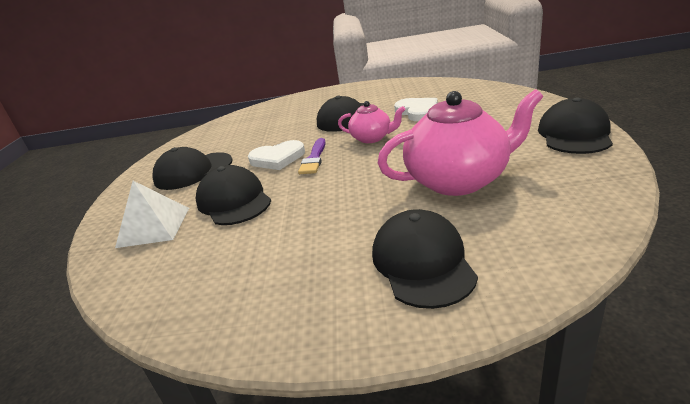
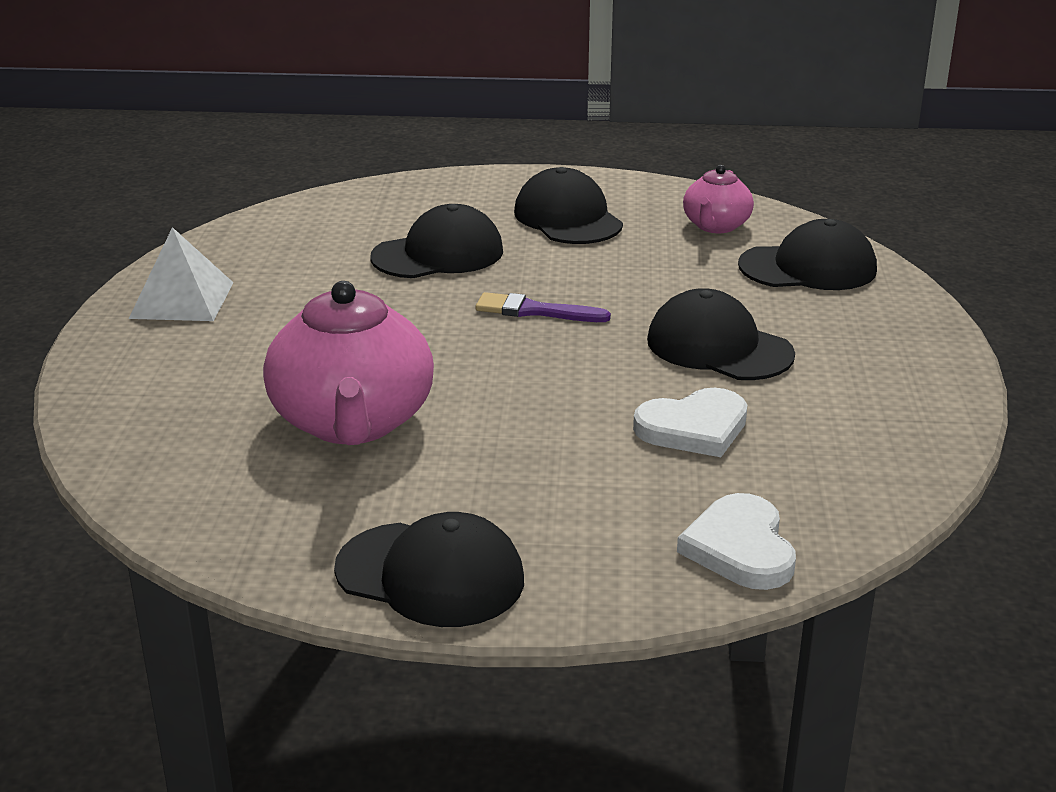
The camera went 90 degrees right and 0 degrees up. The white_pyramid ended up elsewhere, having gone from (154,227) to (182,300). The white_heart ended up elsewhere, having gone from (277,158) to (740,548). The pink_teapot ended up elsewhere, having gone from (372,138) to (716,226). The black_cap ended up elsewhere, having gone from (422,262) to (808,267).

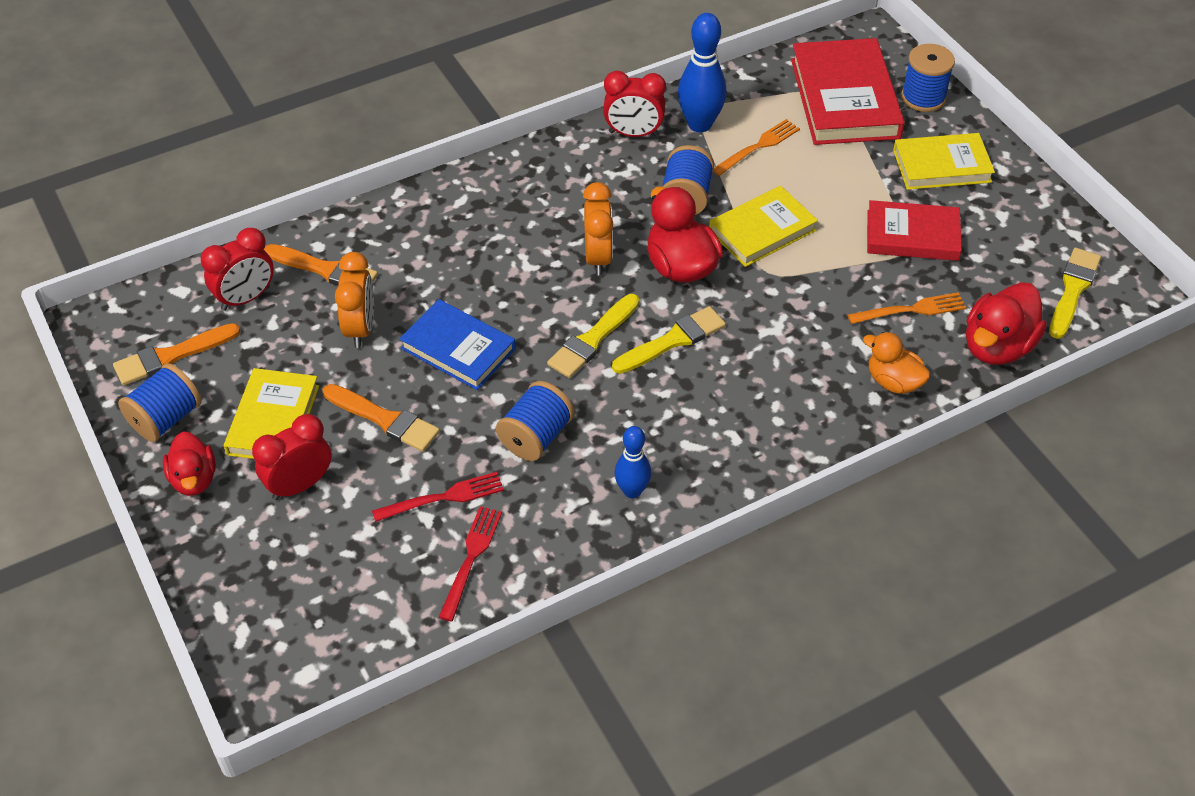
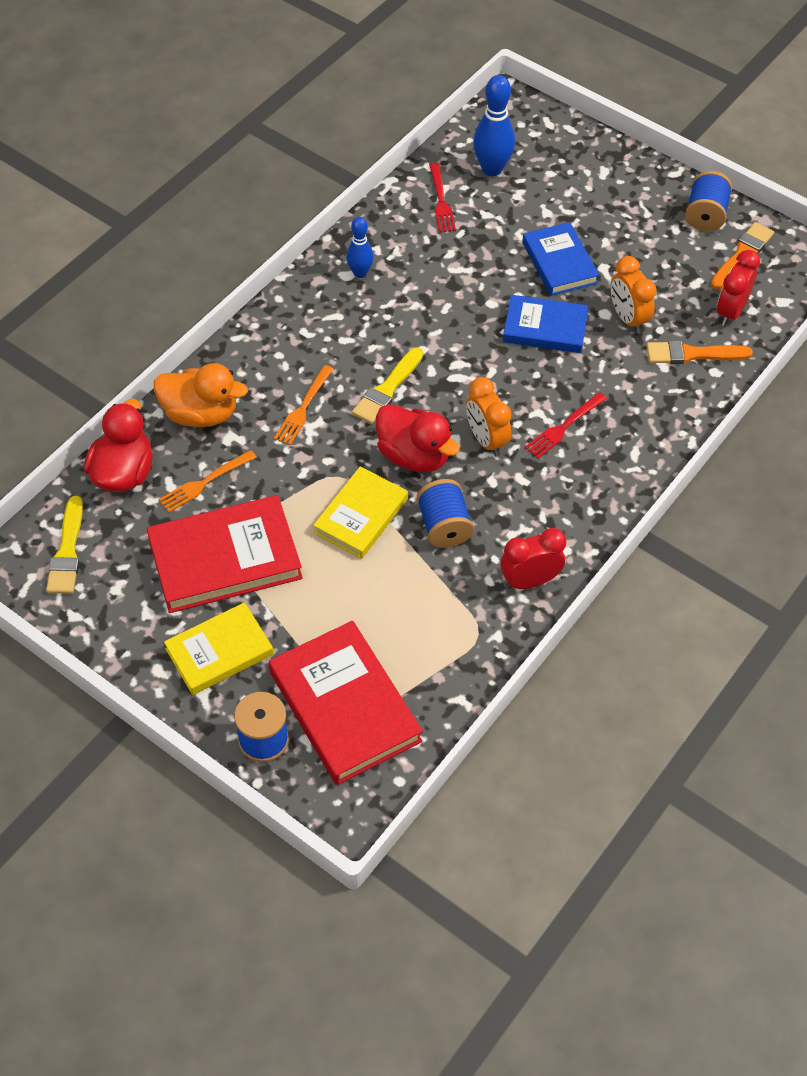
The camera went 155 degrees right and 5 degrees up. The second view lost the red_duck at (194,479). The second view lost the yellow_book at (273,420). The second view lost the red_clock at (299,485). The second view lost the blue_spool at (535,437). The second view lost the yellow_brush at (592,340). The red_fork ended up elsewhere, having gone from (443,497) to (564,427). The blue_bowling_pin ended up elsewhere, having gone from (699,124) to (492,169). The orange_fork ended up elsewhere, having gone from (758,146) to (303,408). Where the orange_brush stood at (385,419), the blue_book came to stand at (559,263). The size of the orange_duck at (893,382) changed by a factor of 1.53. The size of the red_book at (912,235) changed by a factor of 1.55.

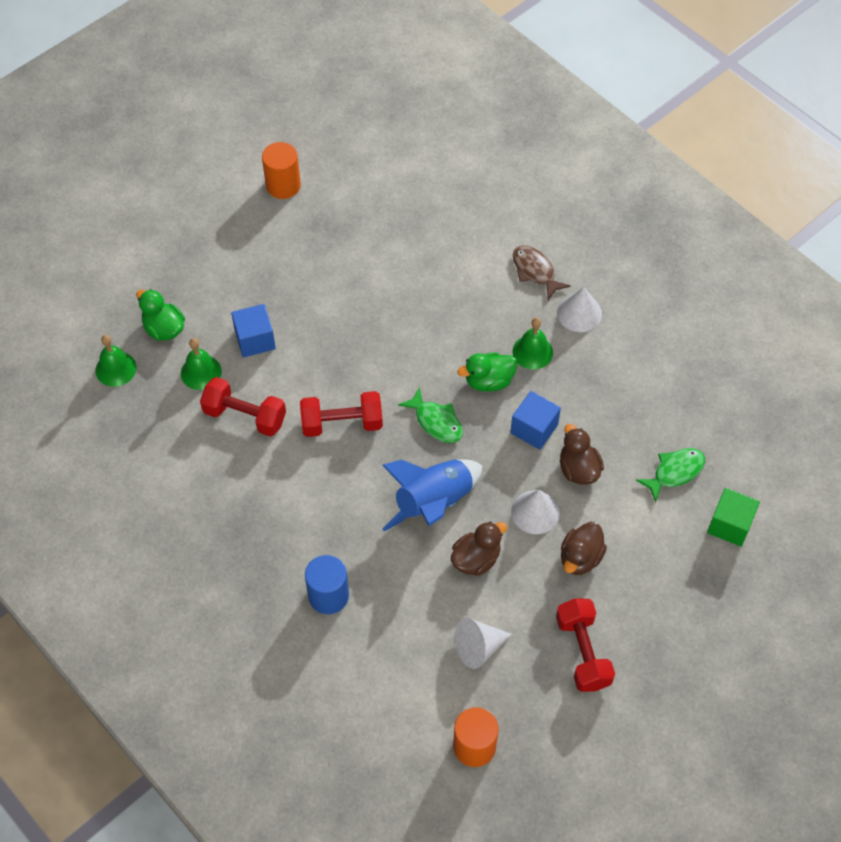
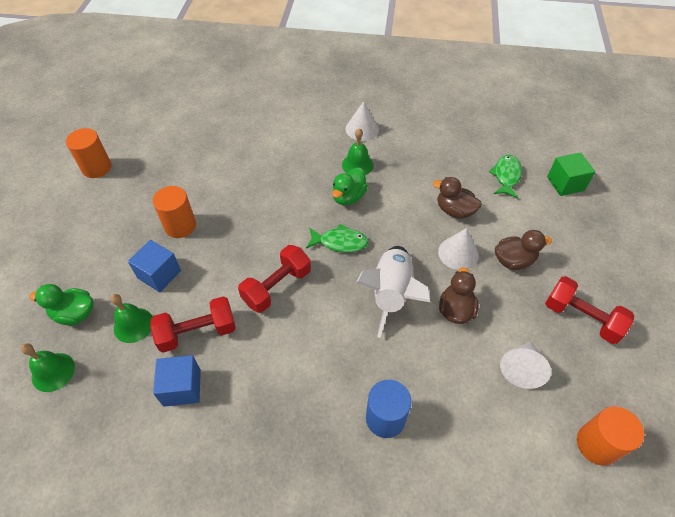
The camera went 40 degrees left and 5 degrees down. The second view lost the brown_fish at (535,271). The second view gained the orange_cylinder at (180,226). The blue_cube ended up elsewhere, having gone from (534,429) to (182,387). What was the blue_rocket at (434,503) turned into the white_rocket at (391,294). The brown_duck at (580,558) ended up facing another way, 90 degrees counterclockwise from before.

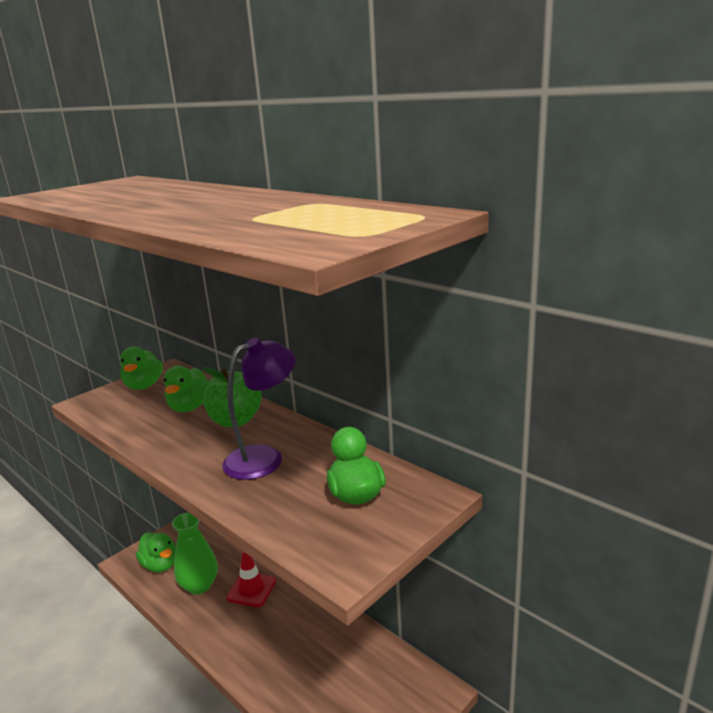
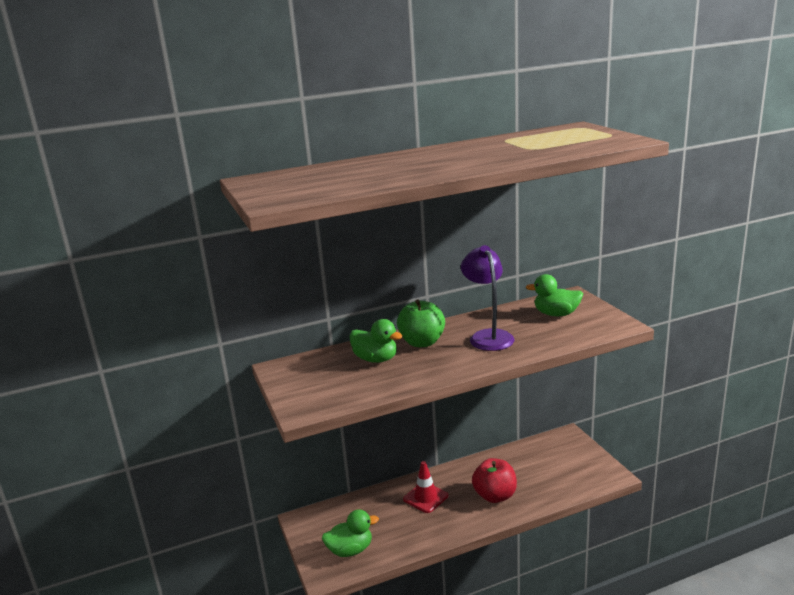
The camera went 65 degrees left and 0 degrees up. The second view lost the green_duck at (144,386). The second view lost the green_vase at (199,585). The second view gained the red_apple at (495,496).

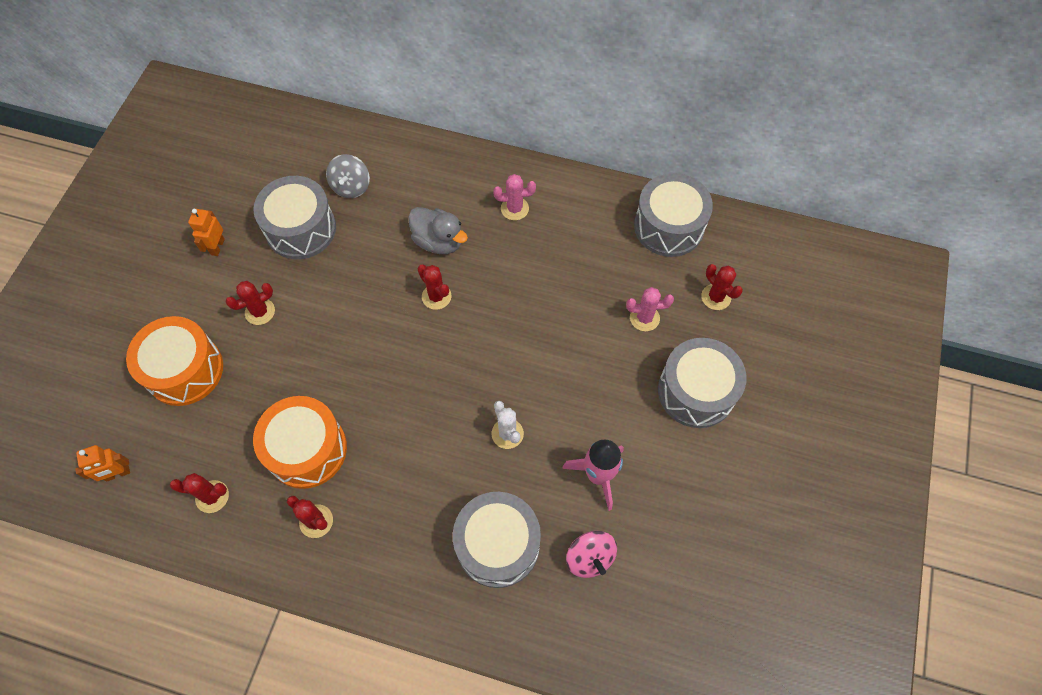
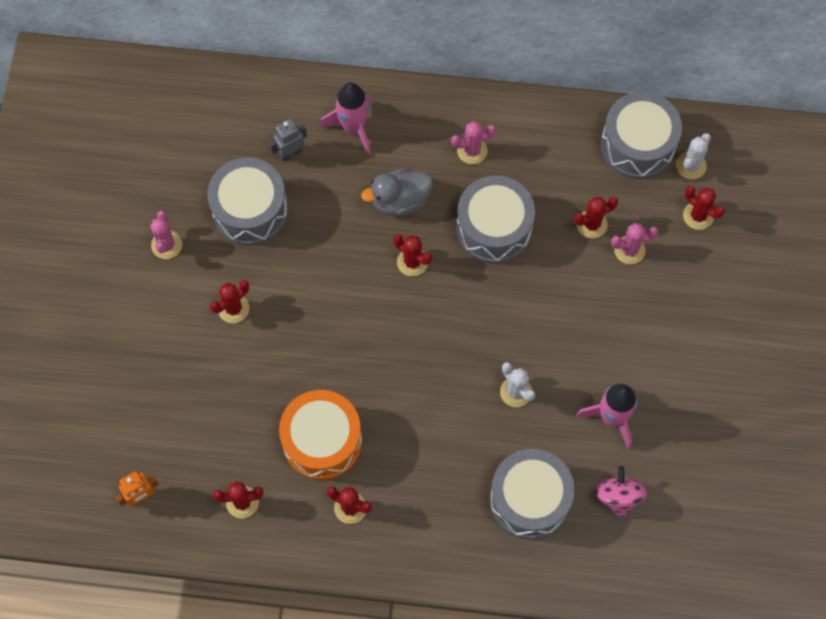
The camera went 10 degrees left and 5 degrees up. The second view lost the orange_drum at (185,370). The second view gained the pink_rocket at (353,127). The second view gained the red_cactus at (591,224). The second view gained the white_cactus at (691,165). The grey_drum ended up elsewhere, having gone from (696,391) to (494,228). Where the orange_robot stood at (217,247), the pink_cactus came to stand at (166,245). Where the grey_spinning_top stood at (351,186), the grey_robot came to stand at (291,153). The grey_duck at (438,241) ended up facing another way, 135 degrees clockwise from before. The pink_spinning_top at (590,558) ended up facing another way, 150 degrees counterclockwise from before.

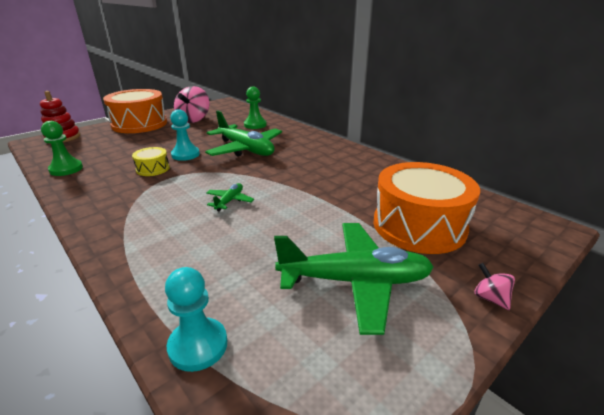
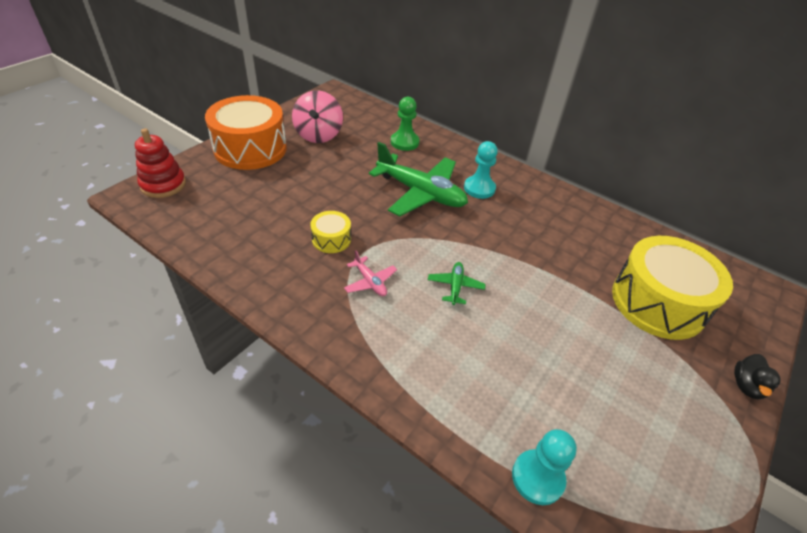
The camera went 15 degrees left and 15 degrees up. The second view lost the green_pawn at (66,169). The second view lost the green_plane at (354,281). The second view gained the pink_plane at (370,282). The turquoise_pawn ended up elsewhere, having gone from (185,155) to (479,188). Where the pink_spinning_top stood at (490,298), the black_duck came to stand at (747,386). What was the orange_drum at (419,225) turned into the yellow_drum at (658,302).

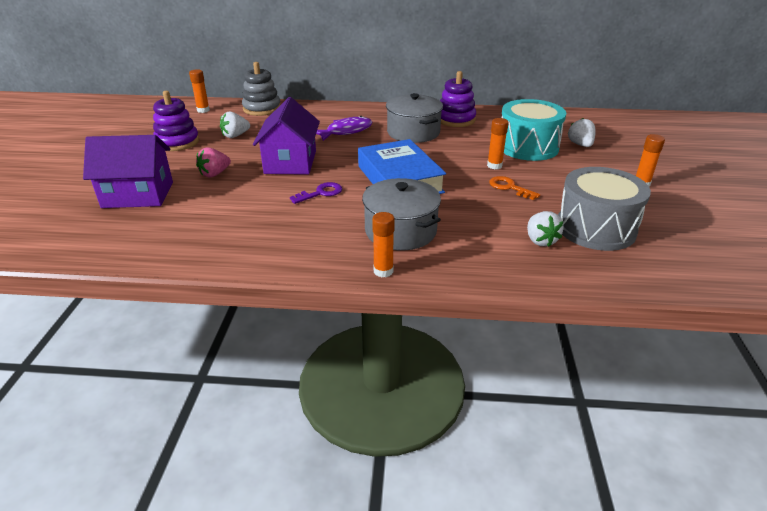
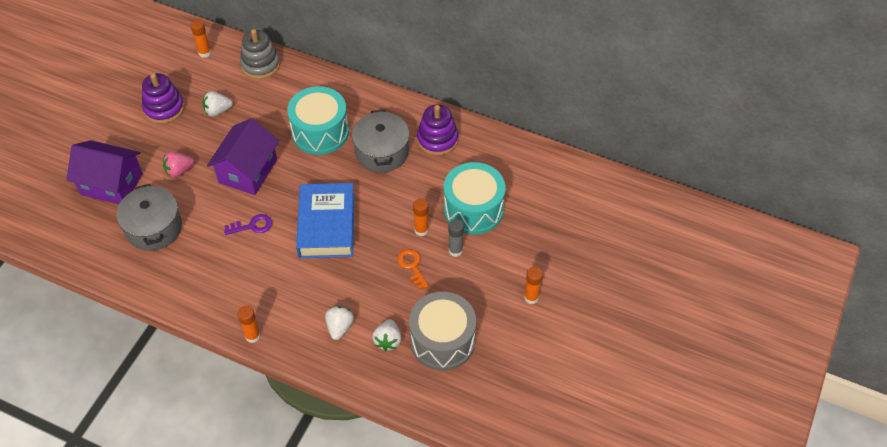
The camera went 20 degrees right and 20 degrees up. The second view gained the grey_glue_stick at (455,250). The grey_pot ended up elsewhere, having gone from (400,231) to (154,228). The white_strawberry ended up elsewhere, having gone from (580,145) to (339,327). Where the purple_fish stood at (346,131), the turquoise_drum came to stand at (320,132).

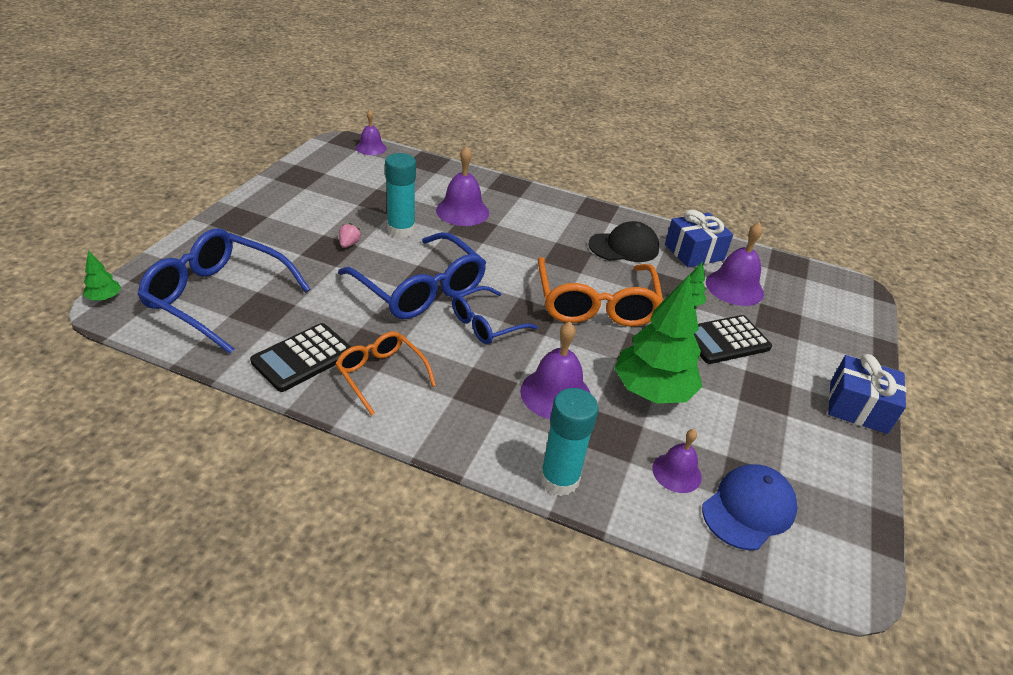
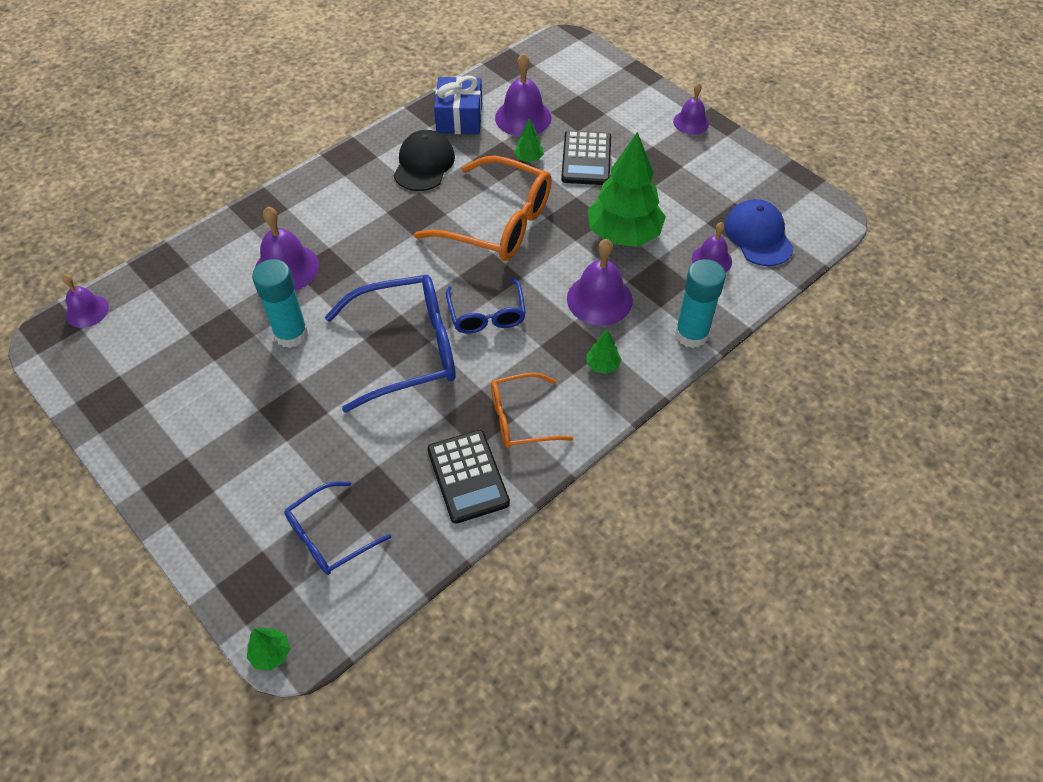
The camera went 60 degrees left and 15 degrees up. The second view lost the pink_strawberry at (349,244). The second view gained the green_tree at (602,365). Where the blue_gift stood at (858,407), the purple_bell came to stand at (691,122). The size of the blue_glasses at (217,298) changed by a factor of 0.58.

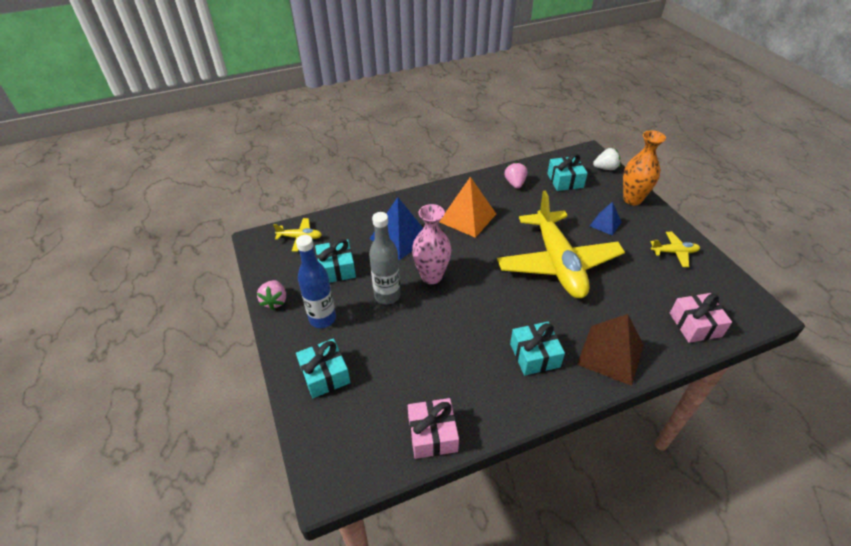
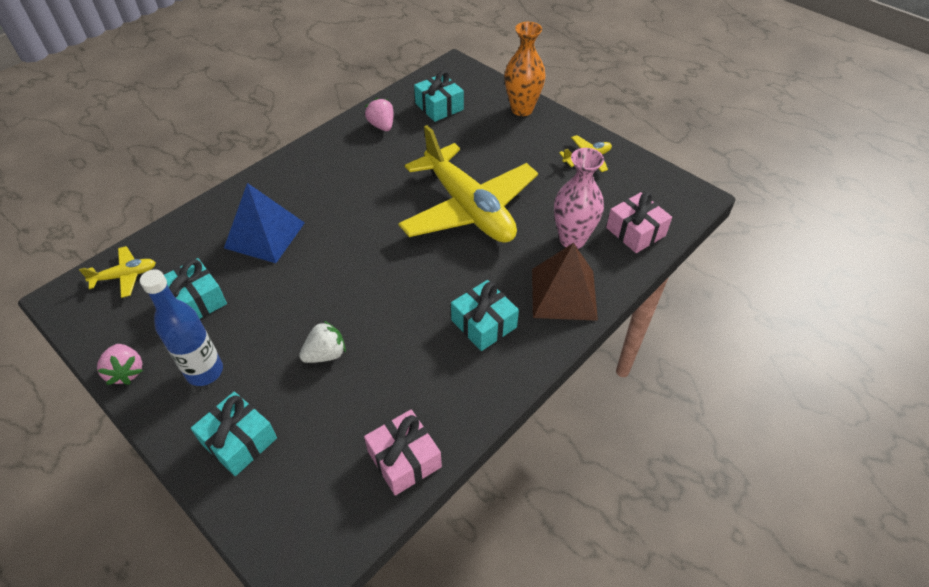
The camera went 25 degrees left and 5 degrees up. The second view lost the grey_bottle at (387,296). The second view lost the orange_pyramid at (467,217). The second view lost the blue_pyramid at (605,224). The pink_vase ended up elsewhere, having gone from (431,276) to (572,239). The white_strawberry ended up elsewhere, having gone from (605,168) to (325,354).

